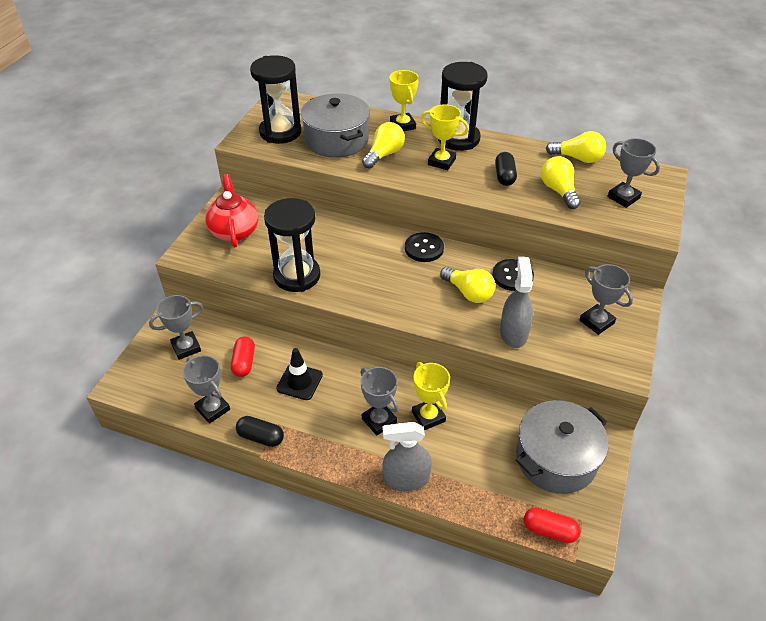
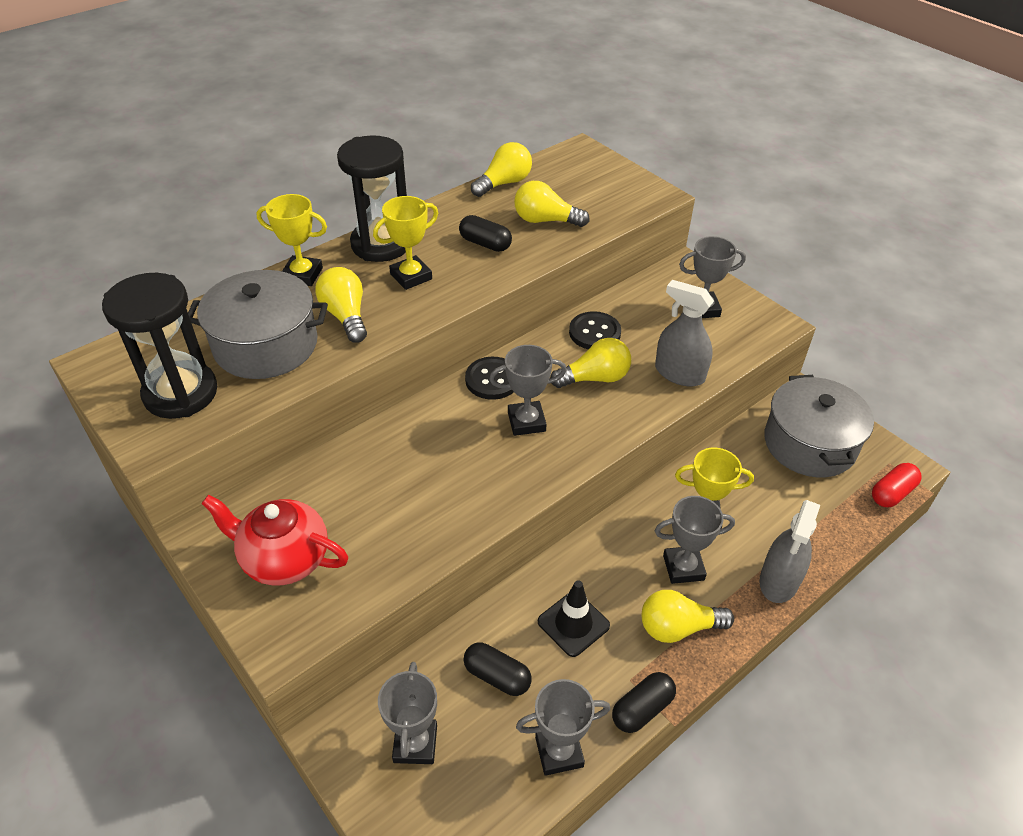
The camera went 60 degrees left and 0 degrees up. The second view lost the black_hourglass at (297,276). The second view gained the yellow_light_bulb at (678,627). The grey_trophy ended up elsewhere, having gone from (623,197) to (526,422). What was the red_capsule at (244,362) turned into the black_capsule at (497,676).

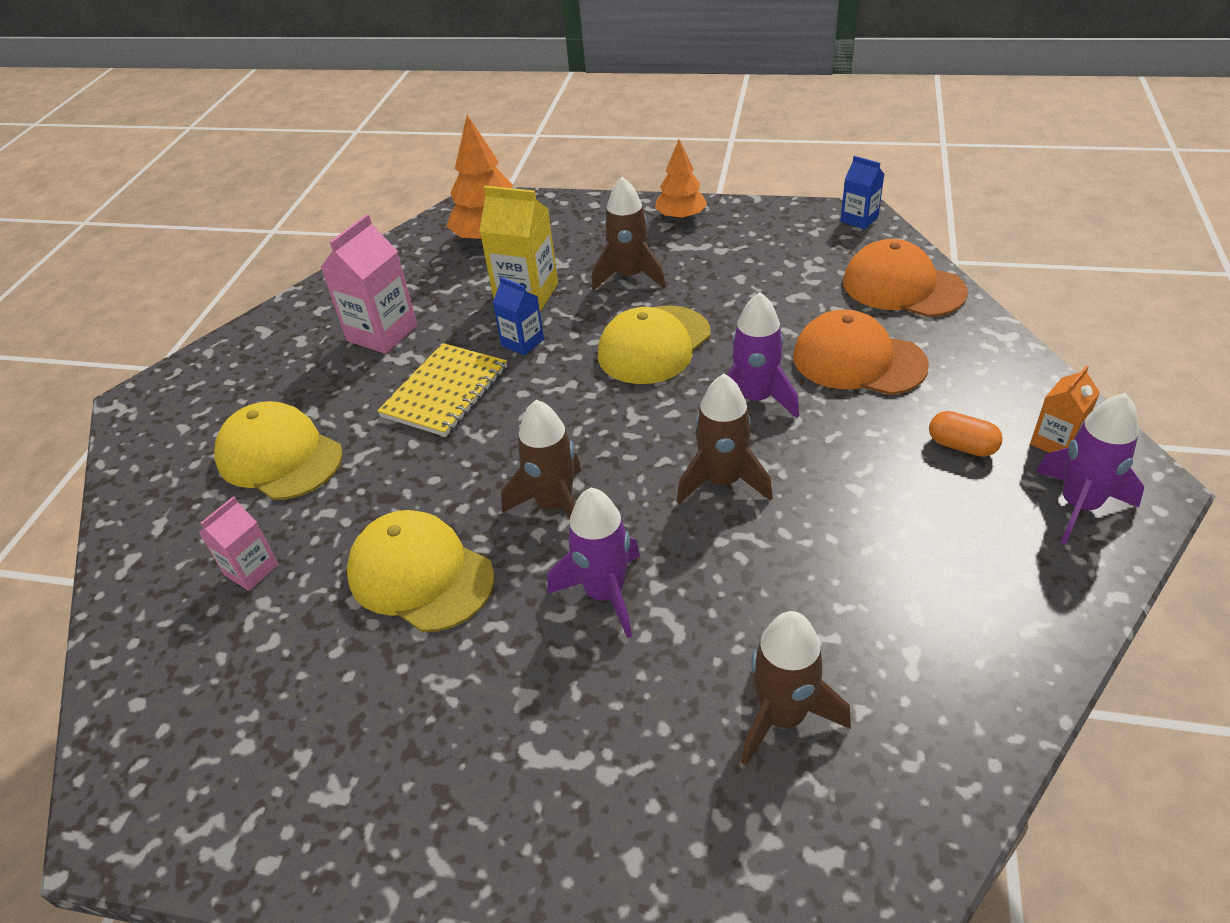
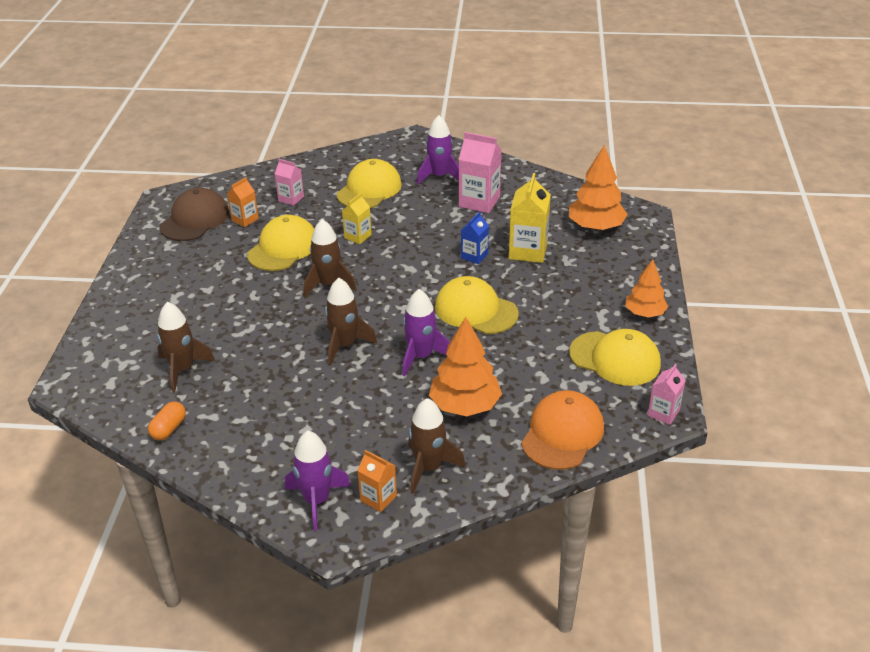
The camera went 80 degrees right and 5 degrees down. The second view lost the yellow_notebook at (445,392). The second view gained the brown_cap at (195,219). The second view gained the orange_carton at (245,219). The second view gained the yellow_carton at (358,236). The second view gained the yellow_cap at (615,358). The purple_rocket ended up elsewhere, having gone from (605,593) to (439,176). The brown_rocket ended up elsewhere, having gone from (629,276) to (429,468). The orange_capsule ended up elsewhere, having gone from (961,446) to (169,429). Where the orange_cap stood at (858,360), the orange_tree came to stand at (465,405). What was the blue_carton at (859,219) turned into the pink_carton at (663,413).

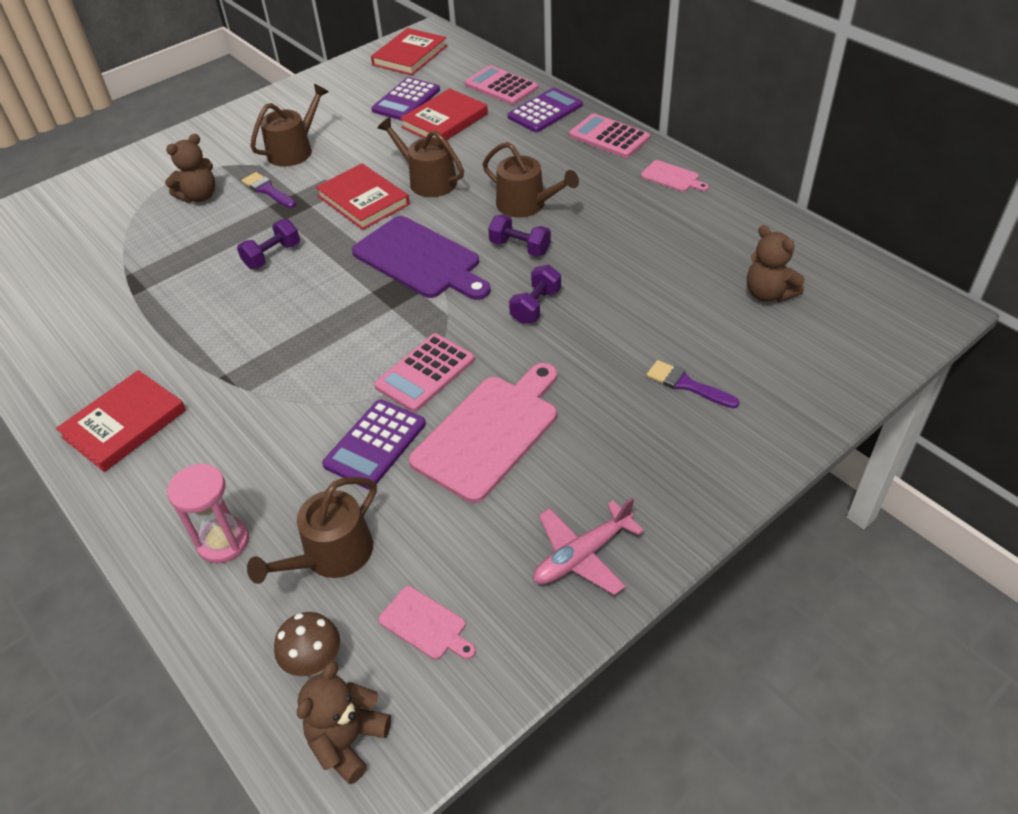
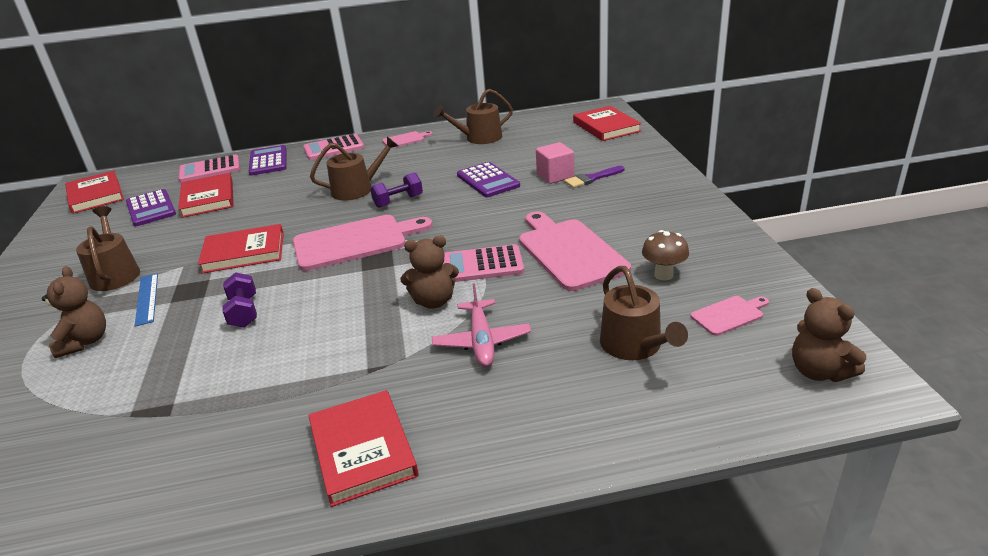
The camera went 60 degrees left and 15 degrees down. The second view lost the pink_hourglass at (223,542). The second view lost the purple_dumbbell at (536,306). The second view gained the pink_cube at (555,176). The second view gained the red_book at (606,127). The brown_mushroom ended up elsewhere, having gone from (315,663) to (663,275). The purple_calculator ended up elsewhere, having gone from (375,444) to (488,180). The brown_watering_can ended up elsewhere, having gone from (428,180) to (479,138). The pink_plane ended up elsewhere, having gone from (582,555) to (481,341). The brown_teddy_bear ended up elsewhere, having gone from (768,294) to (433,301). Where the purple_brush stood at (267,190), the blue_ruler came to stand at (147,299). What was the purple_cutting_board at (420,259) turned into the pink_cutting_board at (355,242). The pink_calculator at (425,373) ended up facing another way, 105 degrees clockwise from before.

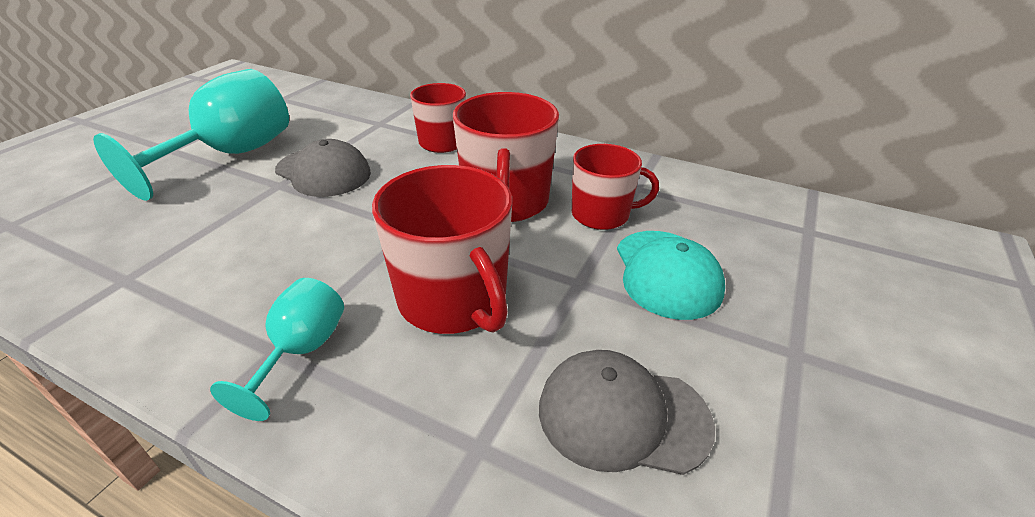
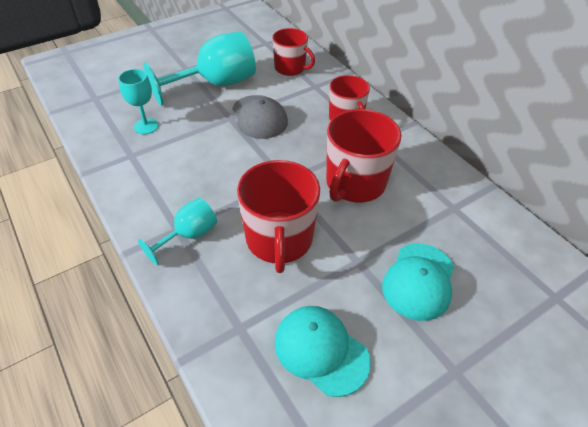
The camera went 30 degrees right and 10 degrees up. The second view gained the turquoise_goblet at (146,126). The red_mug ended up elsewhere, having gone from (602,214) to (290,68). What was the grey_cap at (622,415) turned into the turquoise_cap at (321,350).

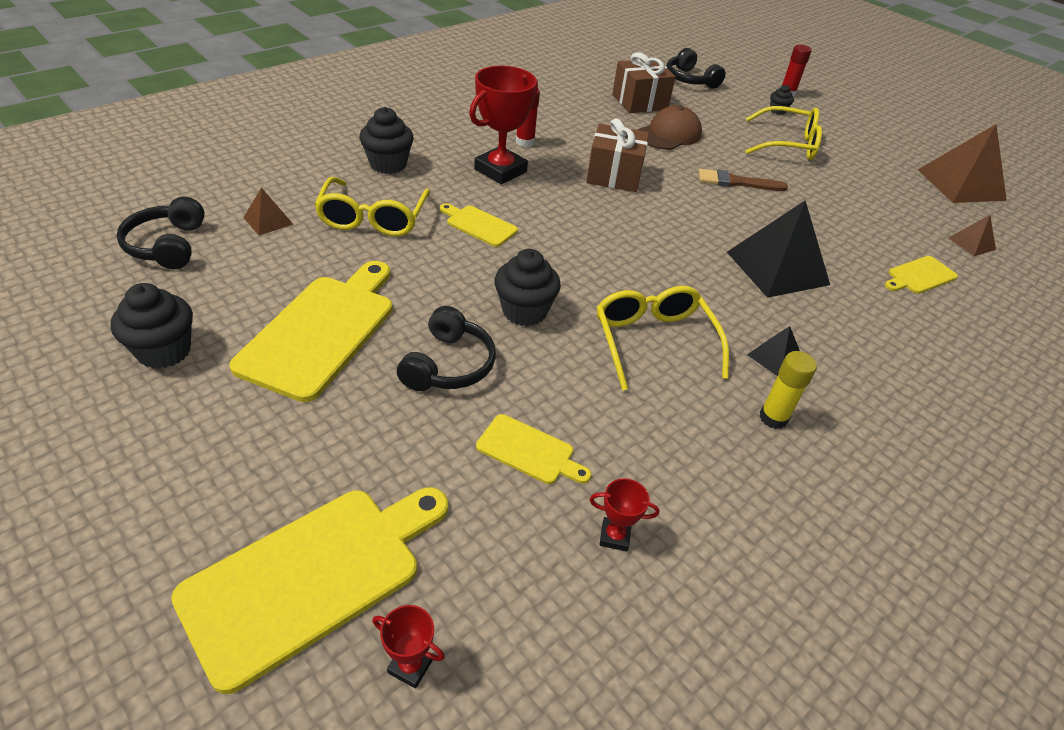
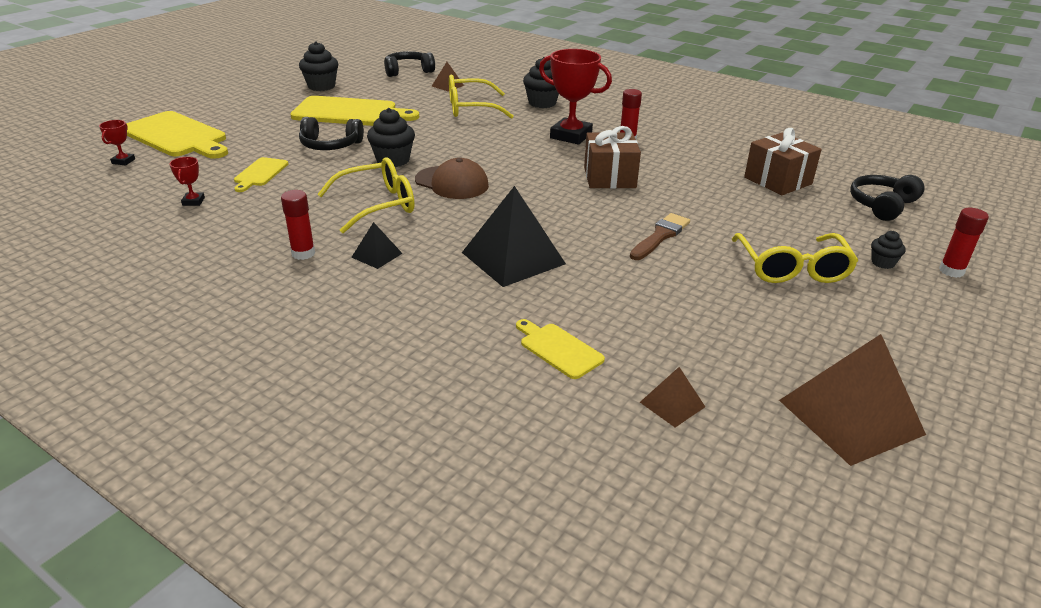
The camera went 80 degrees right and 10 degrees down. The second view lost the yellow_cutting_board at (479,225). The brown_cap ended up elsewhere, having gone from (669,134) to (452,183). What was the yellow_glue_stick at (773,418) turned into the red_glue_stick at (303,253). The brown_brush at (736,182) ended up facing another way, 45 degrees clockwise from before.

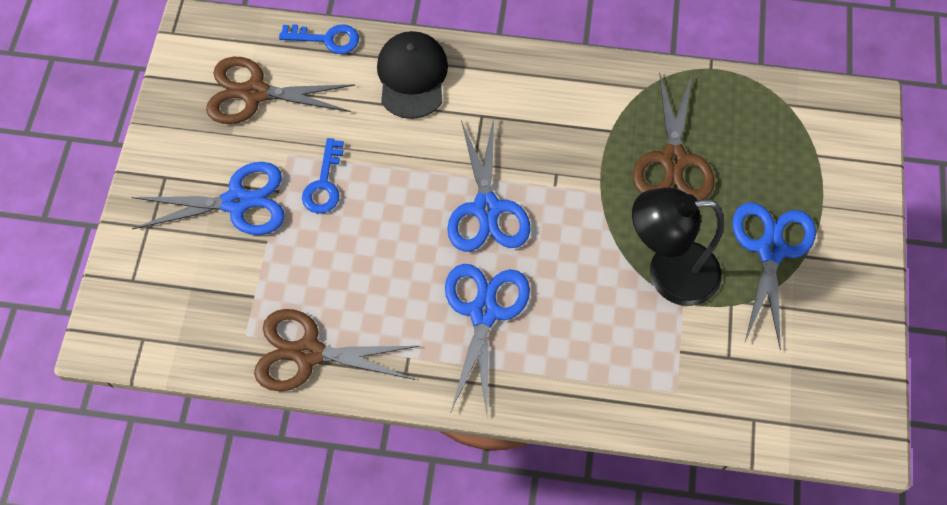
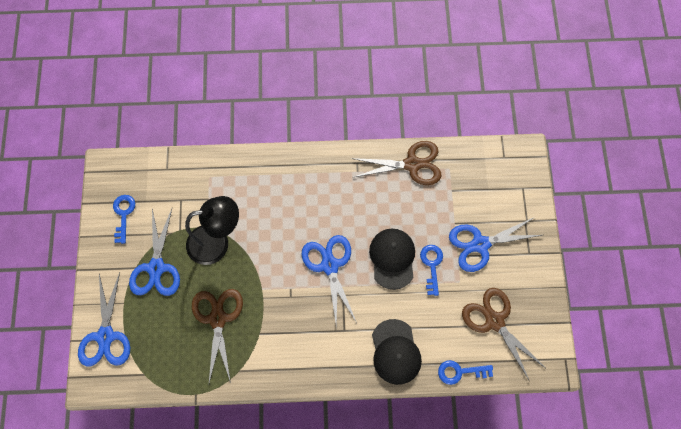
The camera went 170 degrees right and 5 degrees up. The second view gained the blue_key at (123,214). The second view gained the black_cap at (392,258). The blue_scissors ended up elsewhere, having gone from (484,312) to (105,336). The brown_scissors at (255,93) ended up facing another way, 120 degrees counterclockwise from before.

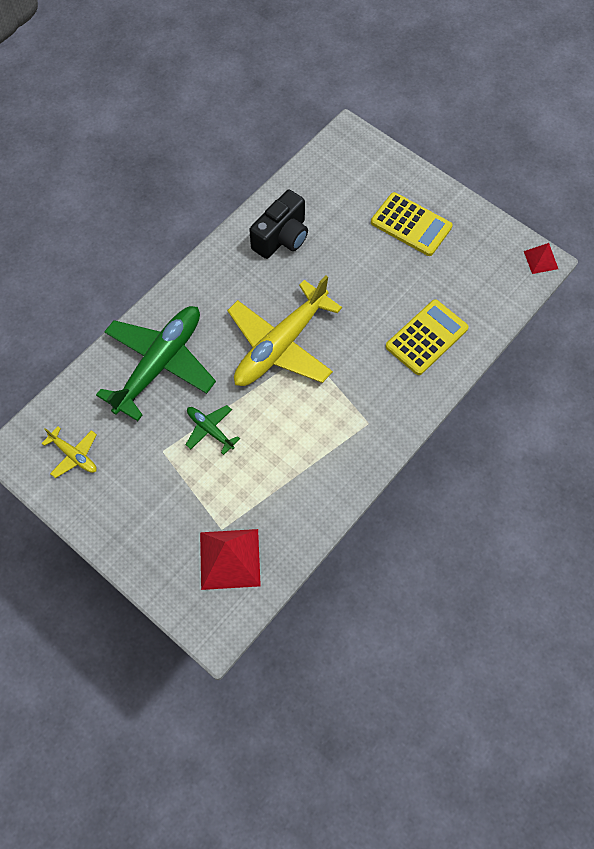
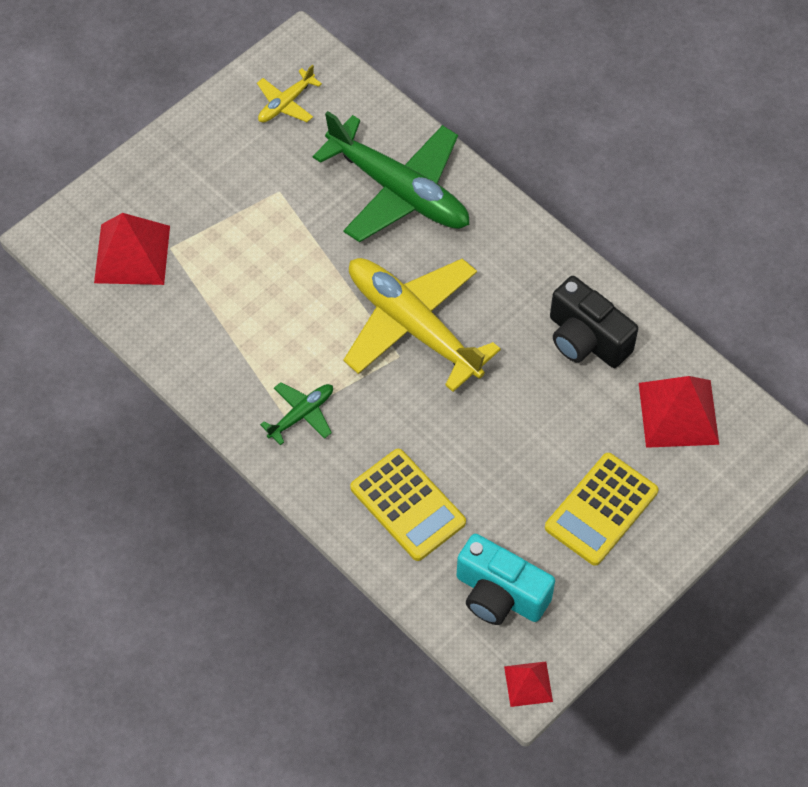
The camera went 95 degrees right and 5 degrees down. The second view gained the turquoise_camera at (500,594). The second view gained the red_pyramid at (678,413). The green_plane ended up elsewhere, having gone from (210,430) to (301,415).

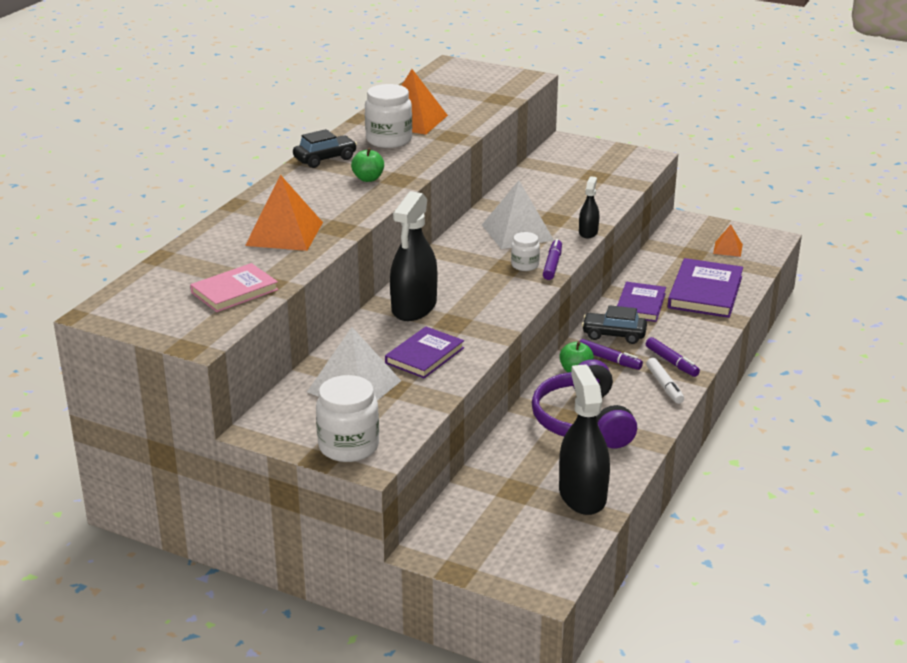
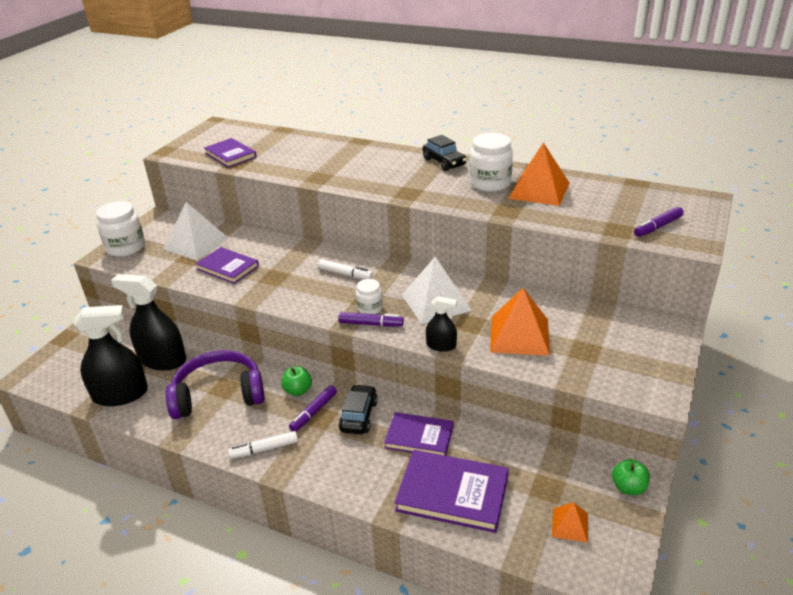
The camera went 90 degrees right and 5 degrees up. The second view gained the white_marker at (345,274). The orange_pyramid ended up elsewhere, having gone from (284,233) to (519,335). The green_apple ended up elsewhere, having gone from (368,179) to (628,487). The black_spray_bottle ended up elsewhere, having gone from (414,307) to (162,360). The purple_marker ended up elsewhere, having gone from (671,362) to (657,227). What was the pink_book at (234,291) turned into the purple_book at (230,155).

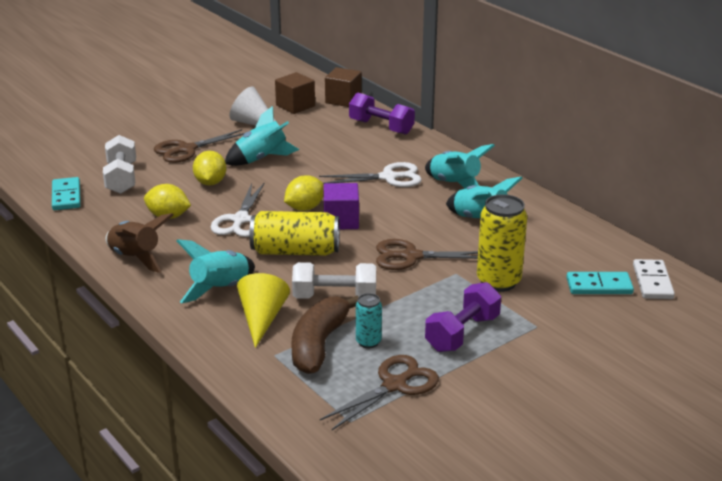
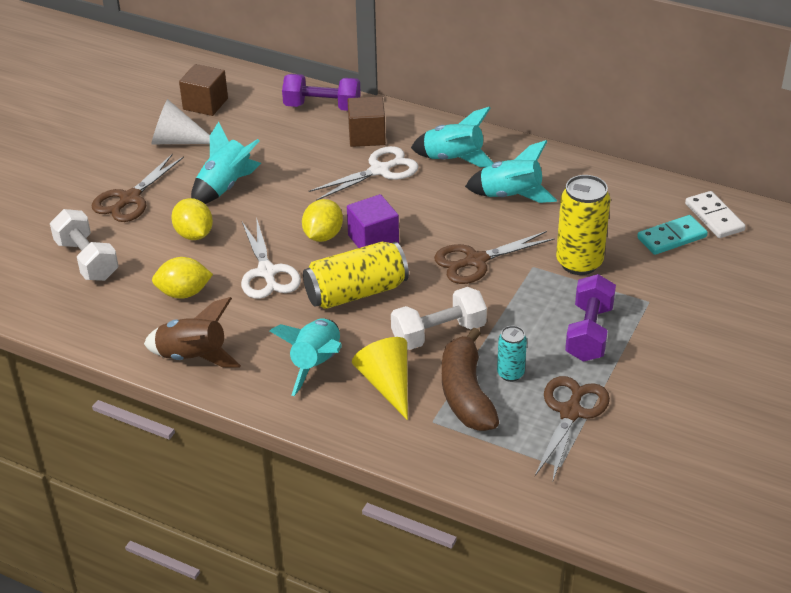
The camera went 25 degrees left and 10 degrees up. The second view lost the turquoise_domino at (66,196). The brown_cube ended up elsewhere, having gone from (343,100) to (367,136).

